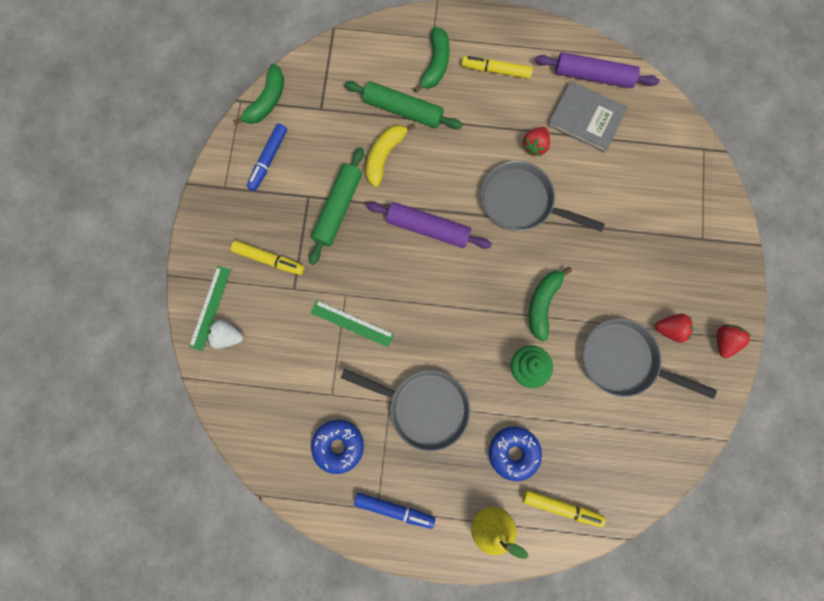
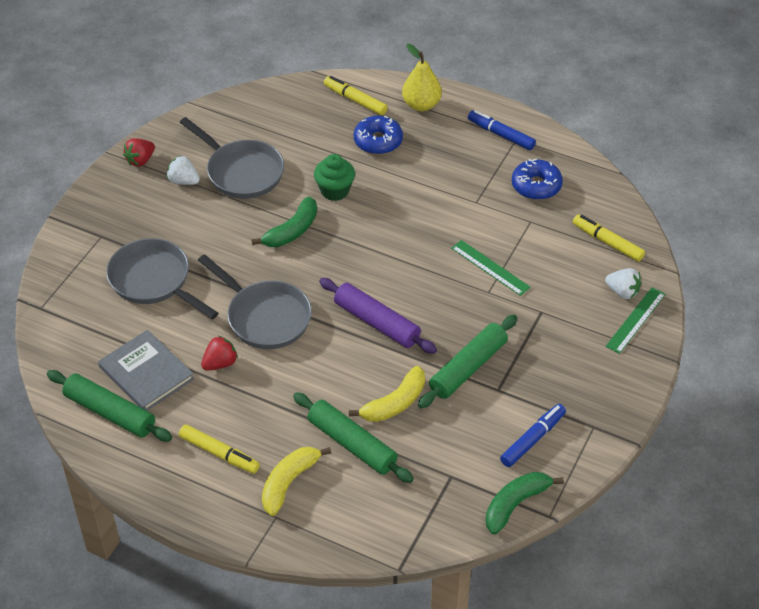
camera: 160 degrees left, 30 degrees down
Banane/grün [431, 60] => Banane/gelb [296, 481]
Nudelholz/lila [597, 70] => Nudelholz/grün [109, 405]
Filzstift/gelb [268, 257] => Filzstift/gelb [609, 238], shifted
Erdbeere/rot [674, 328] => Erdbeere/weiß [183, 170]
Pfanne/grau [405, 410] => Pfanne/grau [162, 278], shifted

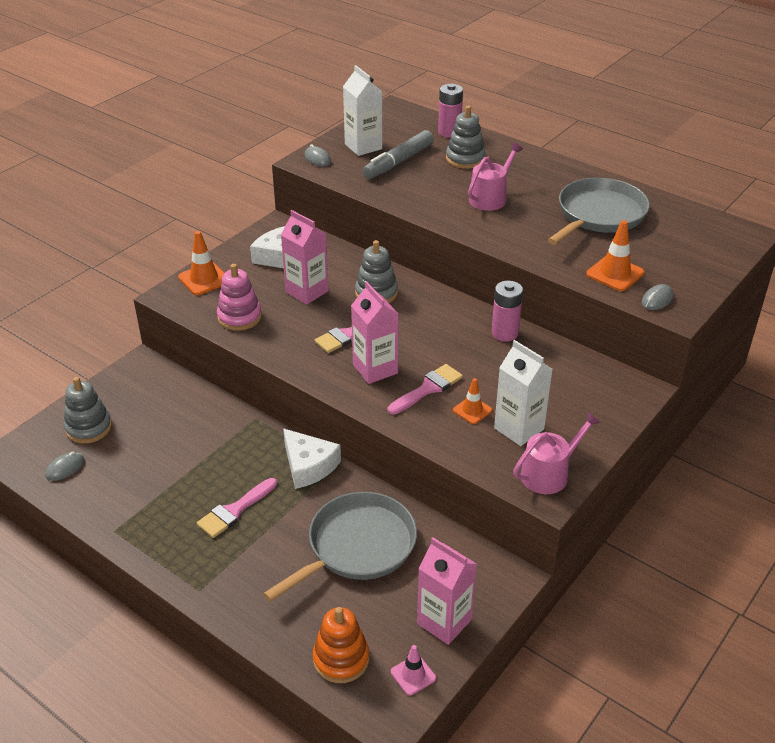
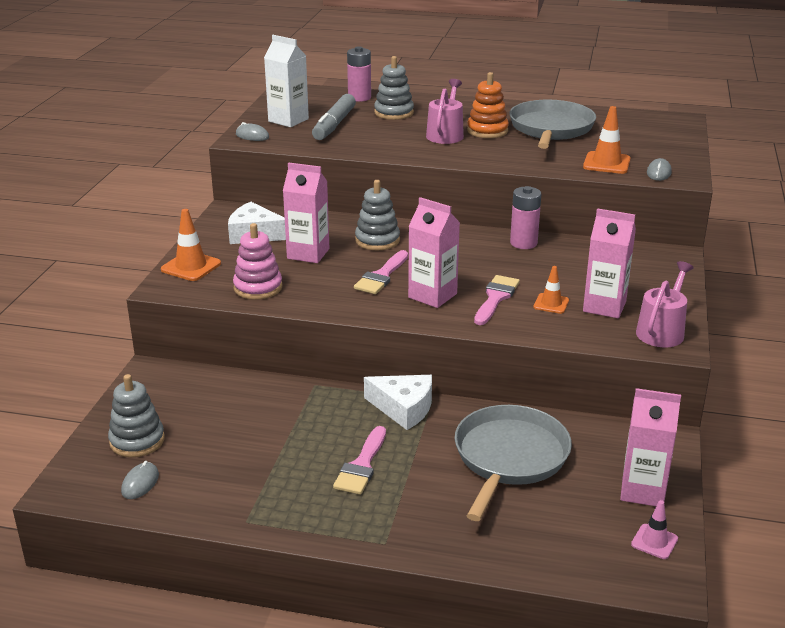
camera: 25 degrees left, 10 degrees down
Getränkekarton/weiß [523, 393] => Getränkekarton/rosa [609, 263]
Stapelspielzeug/orange [341, 645] => Stapelspielzeug/orange [488, 105], shifted

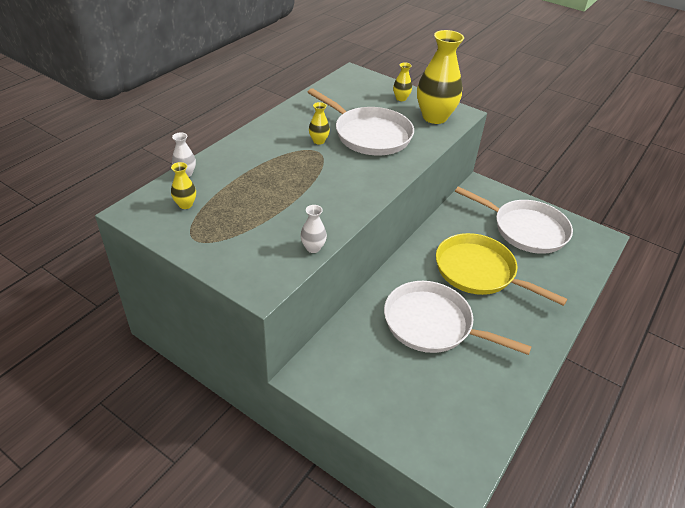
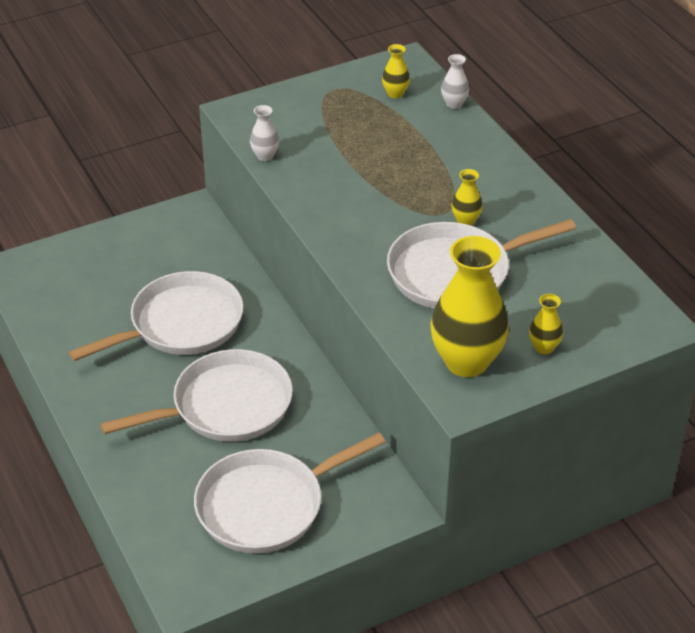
camera: 120 degrees right, 0 degrees up
Pfanne/gelb [502, 269] => Pfanne/weiß [196, 395]

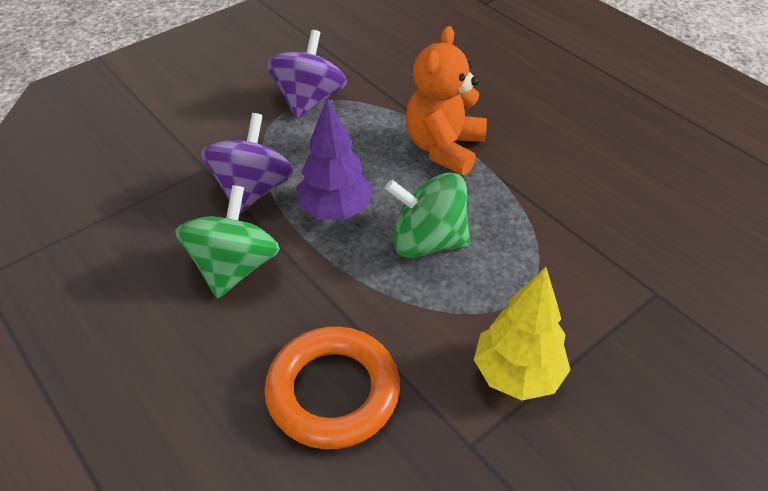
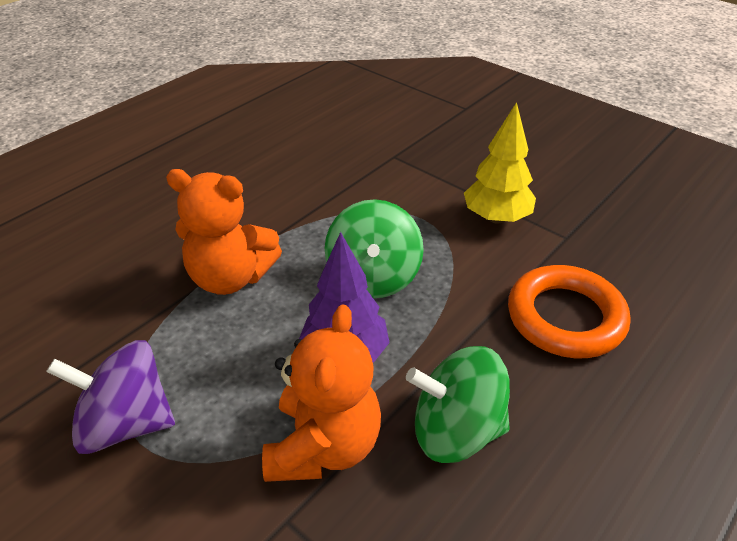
camera: 100 degrees left, 5 degrees down
Kreisel/lila [247, 164] => Teddybär/orange [321, 393]

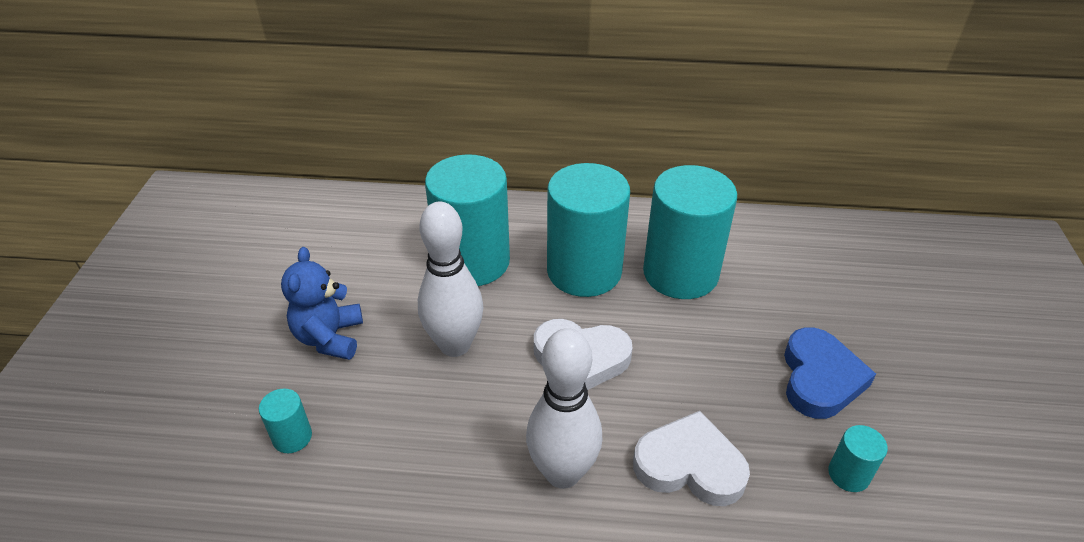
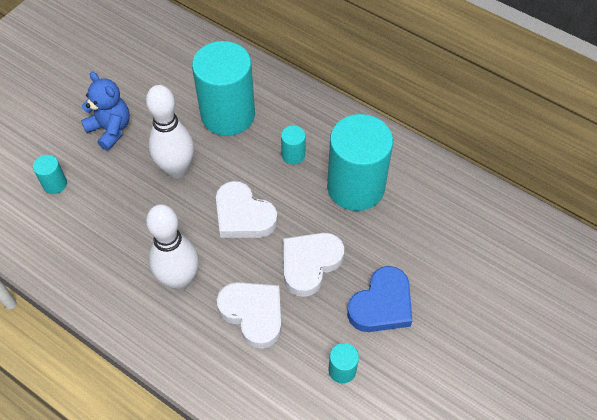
camera: 30 degrees right, 15 degrees up
Vollzylinder/türkis [588, 230] => Vollzylinder/türkis [293, 145], x0.42
Teddybär/blau [322, 303] => Teddybär/blau [105, 111], 105 degrees clockwise
nothing => Herz/weiß [314, 265]

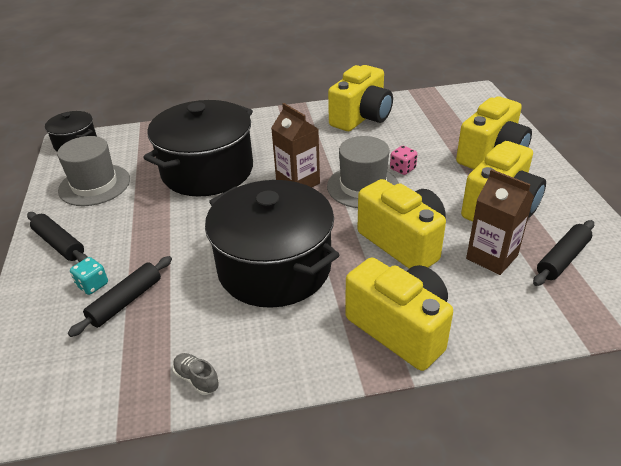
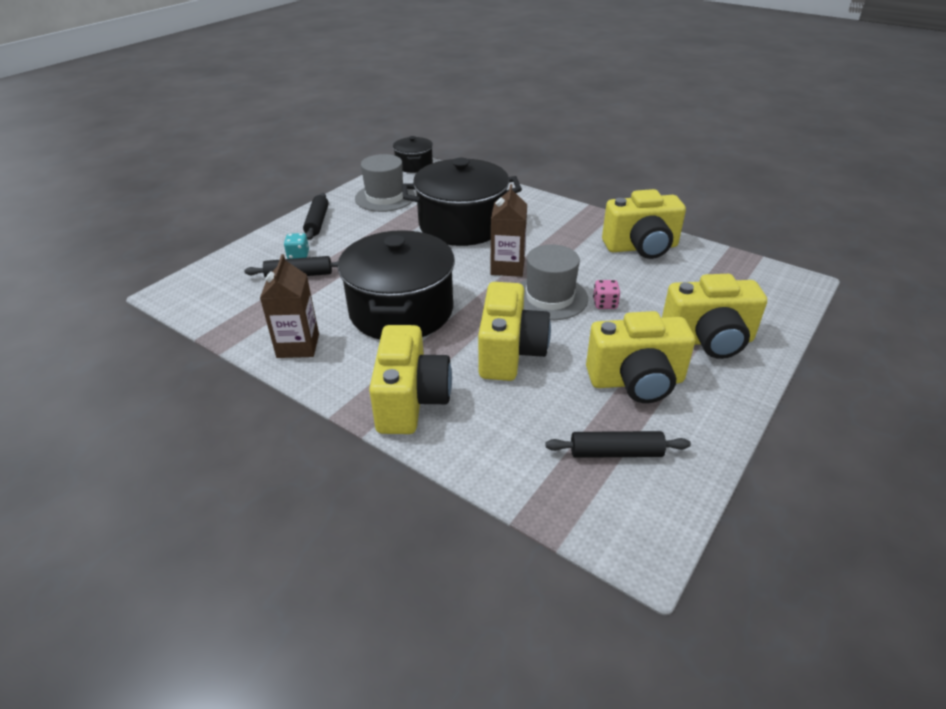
camera: 45 degrees right, 0 degrees up
Getränkekarton/braun [500, 222] => Getränkekarton/braun [289, 306], shifted
Schuh/grau [196, 374] => nothing

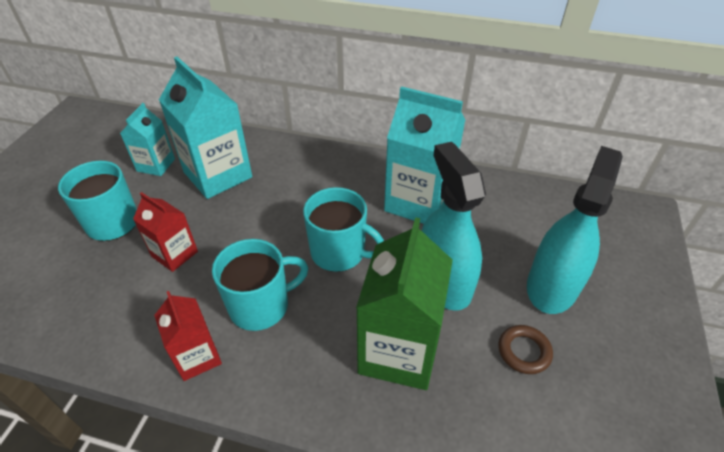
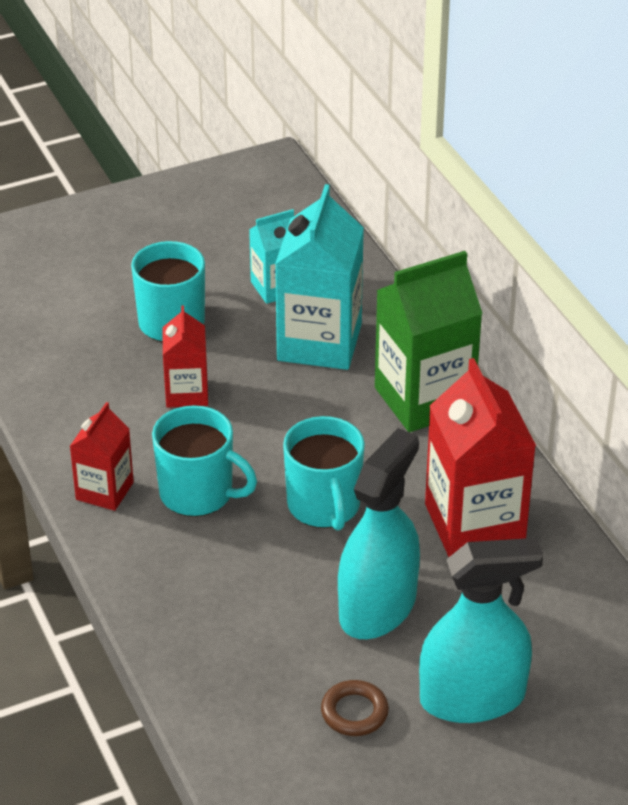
camera: 50 degrees right, 5 degrees down
Getränkekarton/türkis [424, 155] => Getränkekarton/rot [480, 457]
Getränkekarton/grün [404, 303] => Getränkekarton/grün [429, 341], shifted

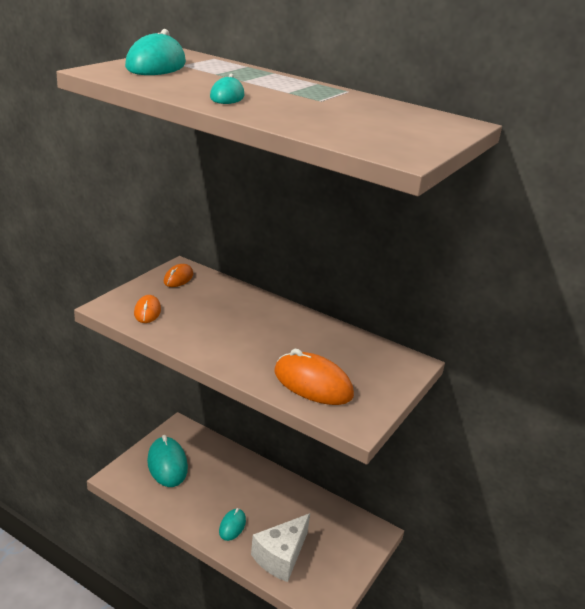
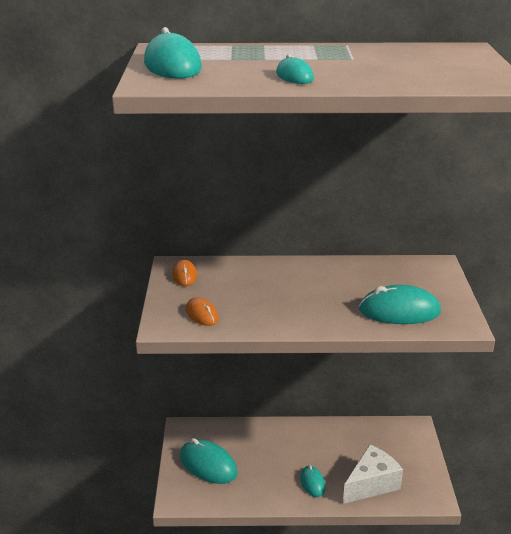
camera: 30 degrees left, 0 degrees up
Computermaus/orange [314, 377] => Computermaus/türkis [400, 304]
Käse/weiß [280, 547] => Käse/weiß [373, 474], 135 degrees counterclockwise

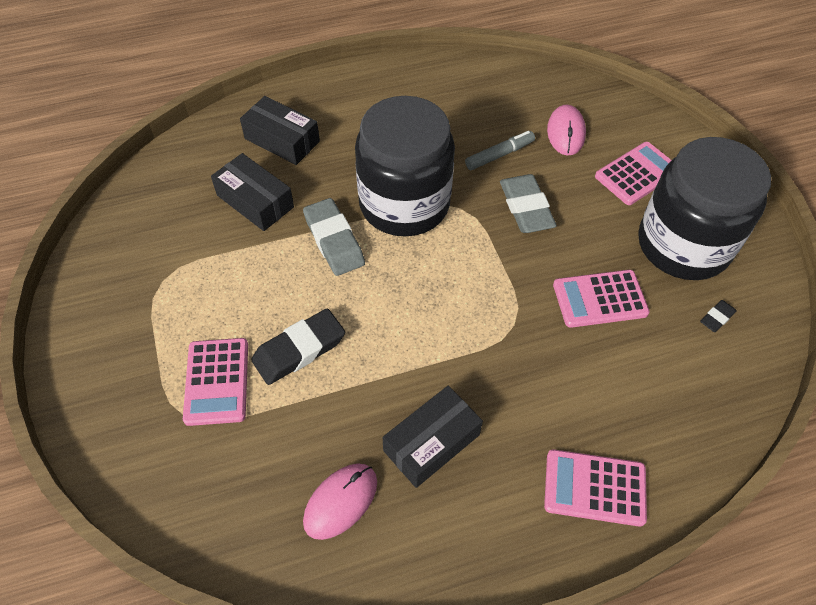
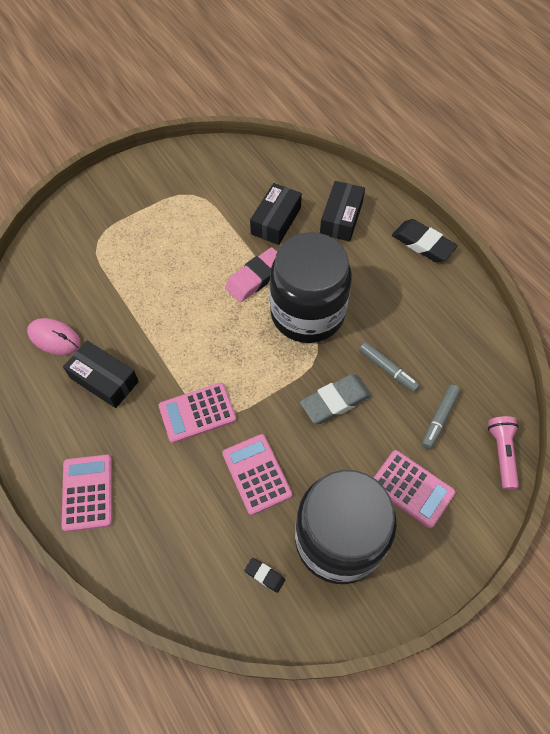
camera: 75 degrees right, 5 degrees up
Computermaus/rosa [566, 130] => Filzstift/grau [441, 417]
Radiergummi/grau [334, 237] => Radiergummi/rosa [251, 274]
Radiergummi/schwarz [298, 346] => Radiergummi/schwarz [425, 240], shifted
Taschenrechner/rosa [215, 382] => Taschenrechner/rosa [197, 413], shifted
nothing => Taschenlampe/rosa [503, 453]

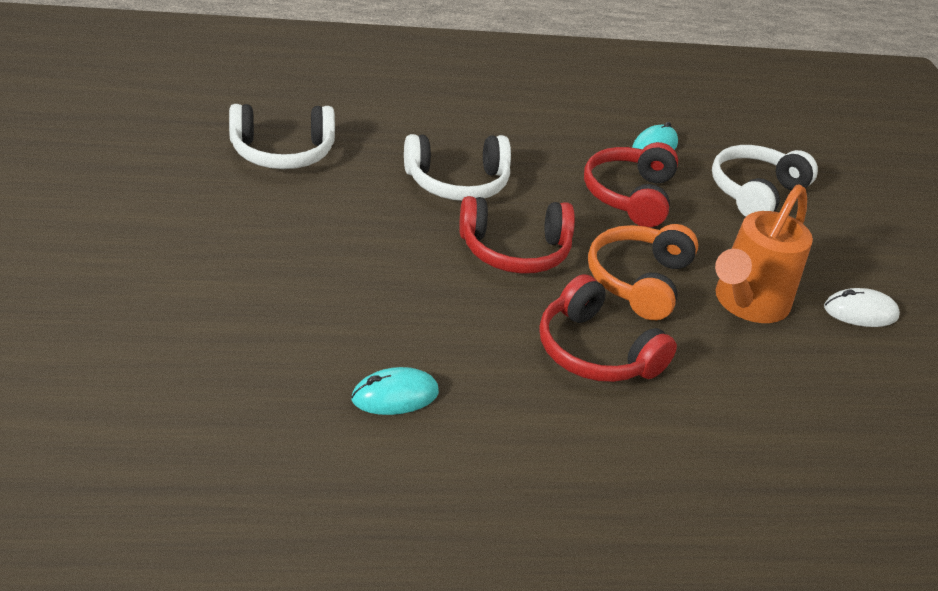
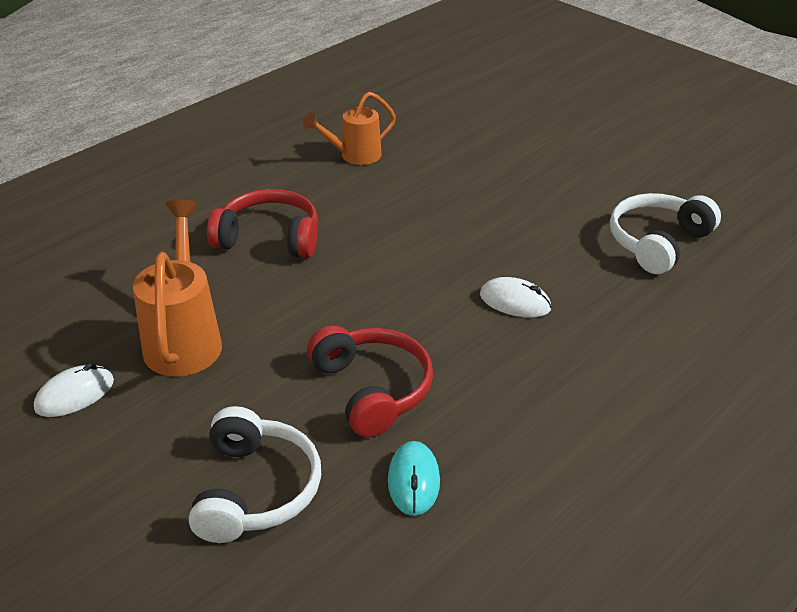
camera: 145 degrees right, 0 degrees up
Kopfhörer/weiß [457, 167] => Computermaus/weiß [516, 297]
Kopfhörer/rot [517, 235] => nothing
Kopfhörer/orange [643, 272] => nothing
Computermaus/türkis [395, 391] => Gießkanne/orange [349, 128]

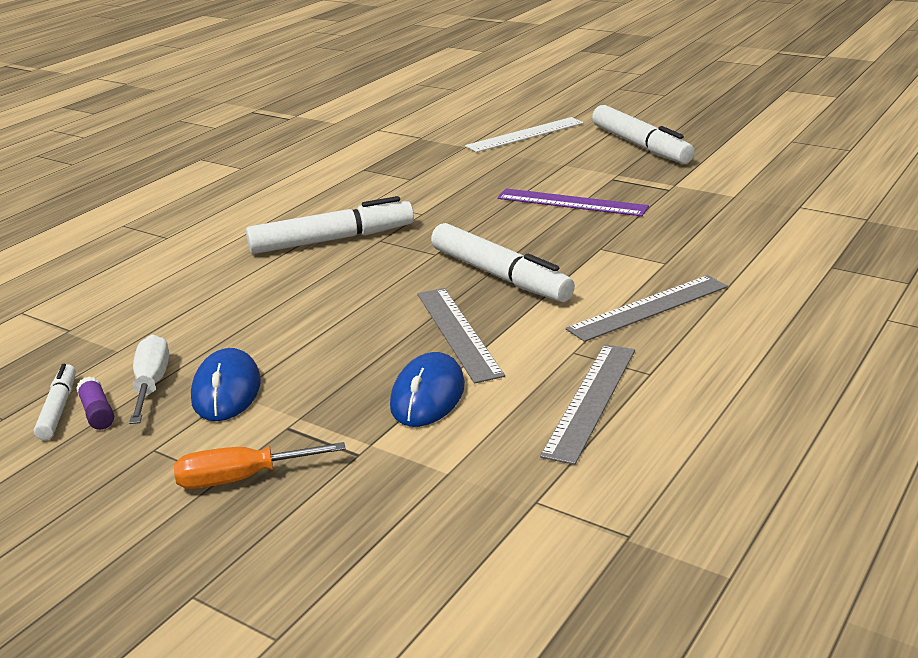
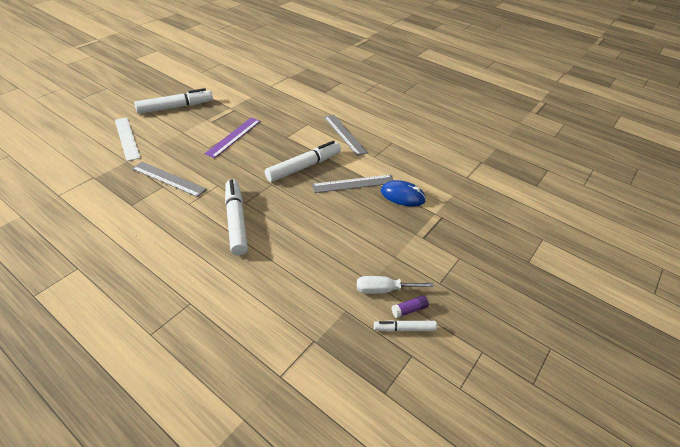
camera: 90 degrees left, 15 degrees up
Lineal/grau [587, 404] => Lineal/grau [169, 179], shifted
Computermaus/blau [226, 384] => nothing
Schraubenzieher/orange [260, 465] => nothing

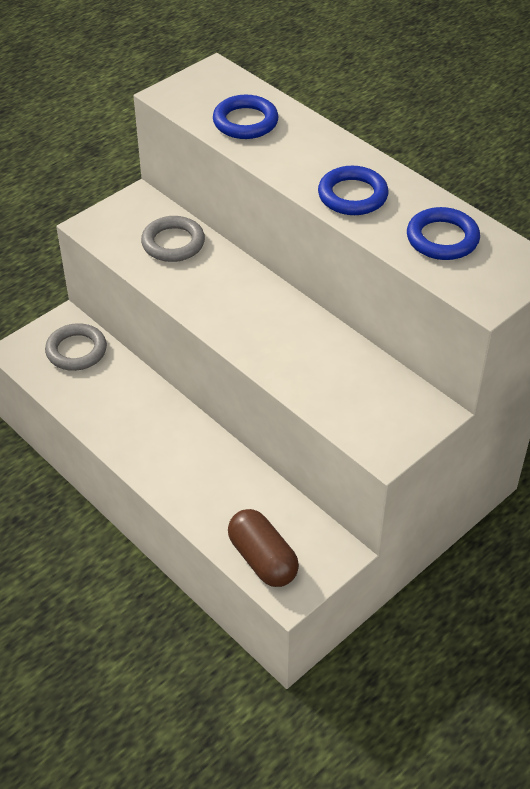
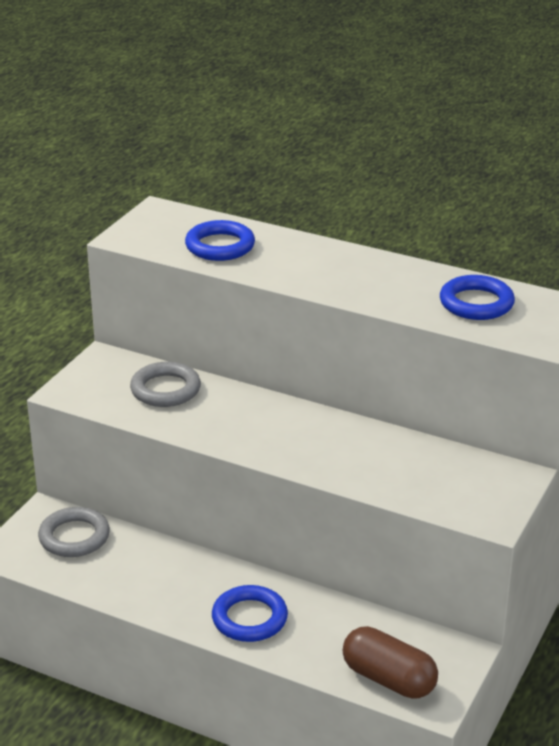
camera: 20 degrees left, 15 degrees down
Ring/blau [353, 190] => Ring/blau [250, 613], shifted

